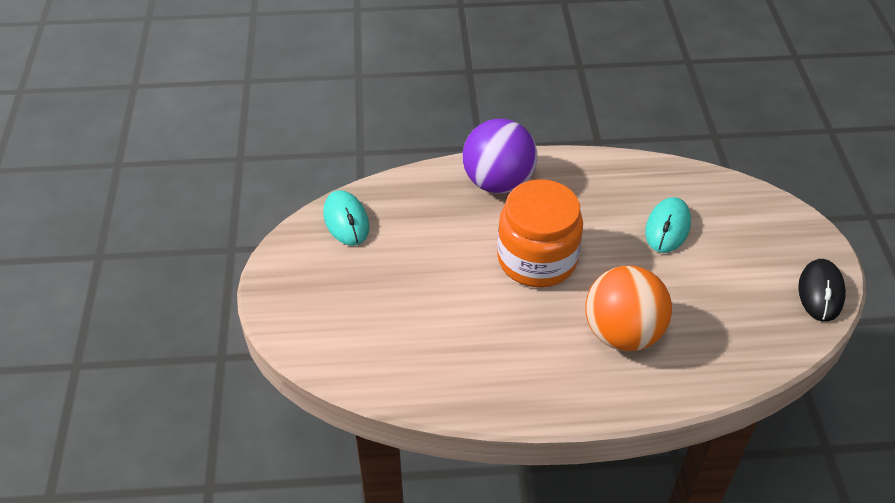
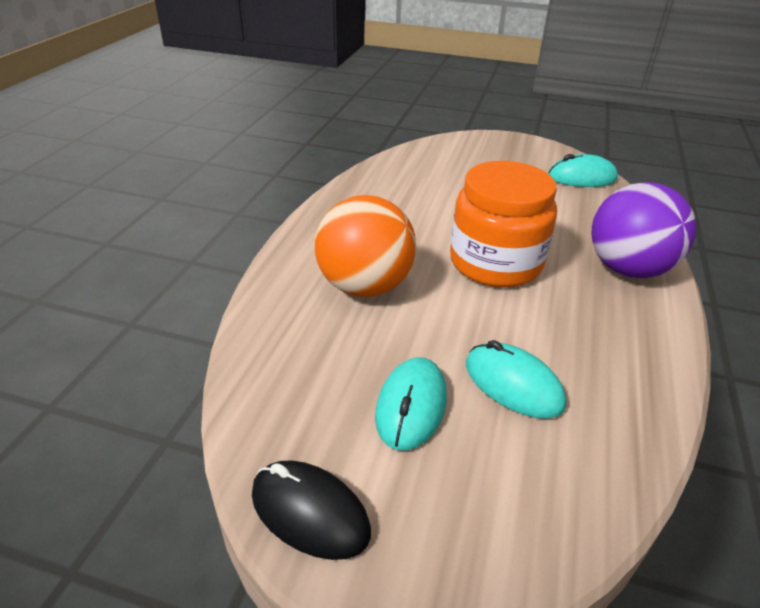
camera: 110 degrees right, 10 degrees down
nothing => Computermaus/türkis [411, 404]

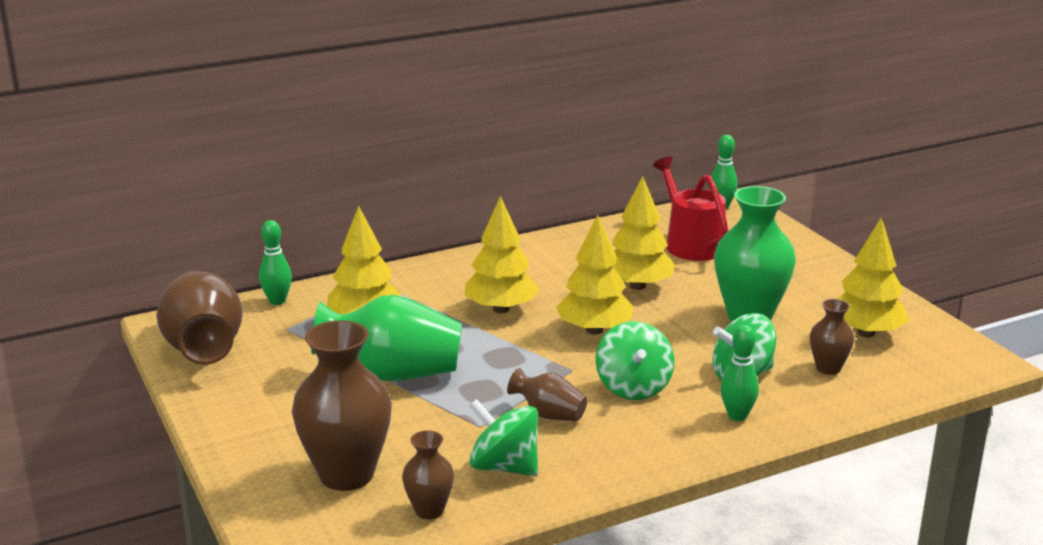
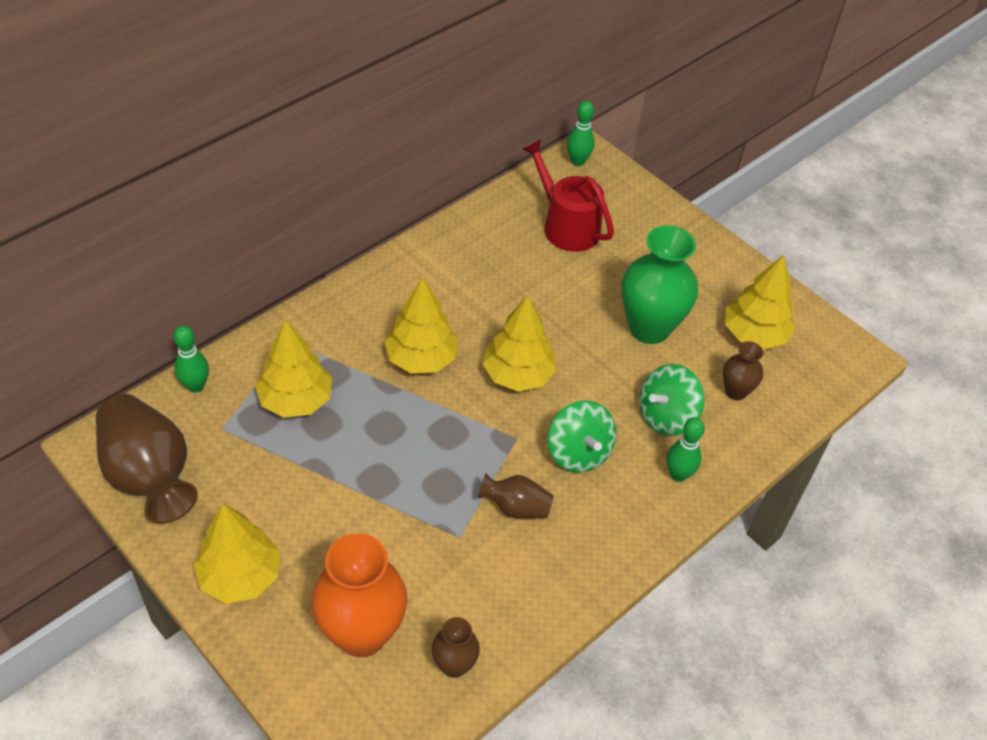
camera: 20 degrees left, 25 degrees up
Baum/gelb [643, 233] => Baum/gelb [236, 553], shifted
Vase/grün [386, 338] => nothing
Vase/braun [342, 405] => Vase/orange [359, 595]
Kreisel/grün [503, 437] => nothing

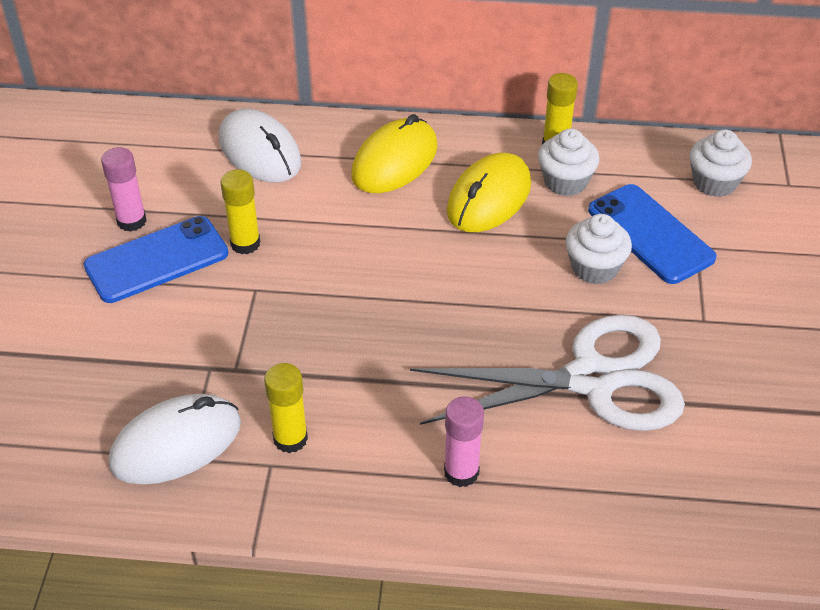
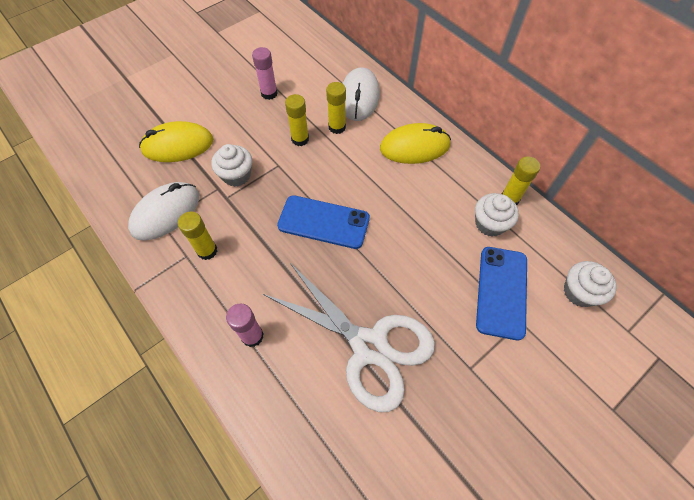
camera: 45 degrees right, 15 degrees up
Computermaus/gelb [489, 192] => Computermaus/gelb [176, 141], shifted
Muffin/weiß [599, 249] => Muffin/weiß [231, 165], shifted
Handy/blau [156, 259] => Handy/blau [323, 222], shifted
Computermaus/weiß [174, 439] => Computermaus/weiß [163, 211], 60 degrees counterclockwise
nothing => Klebestift/gelb [336, 108]

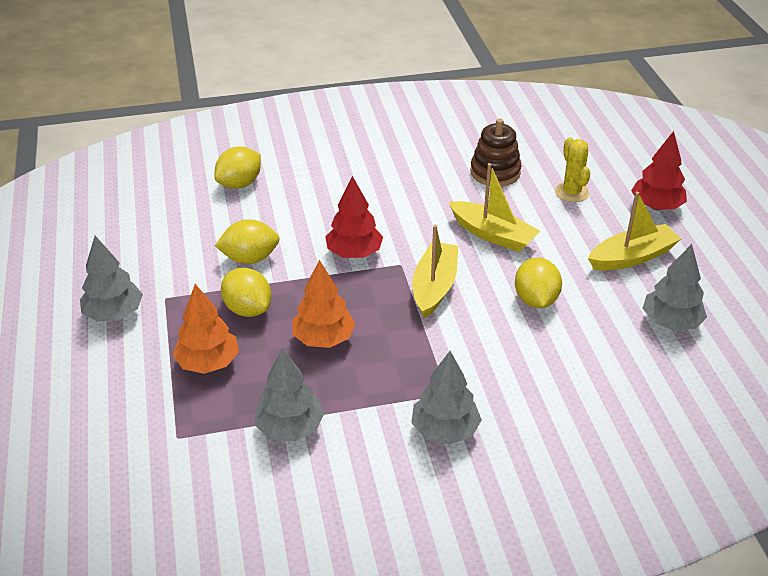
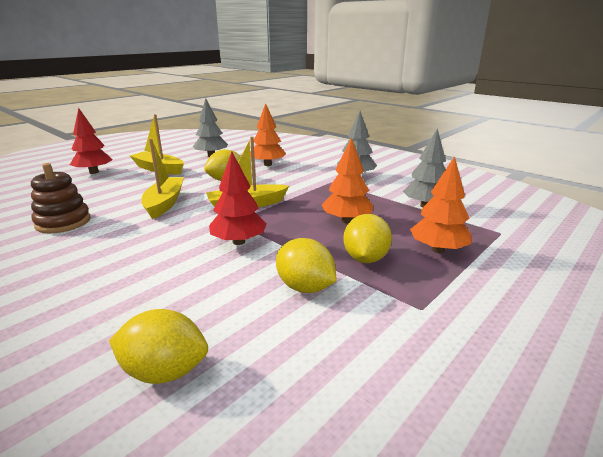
camera: 125 degrees left, 15 degrees down
Kaktus/gelb [572, 169] => nothing
Baum/grau [111, 279] => nothing
nothing => Baum/orange [268, 134]

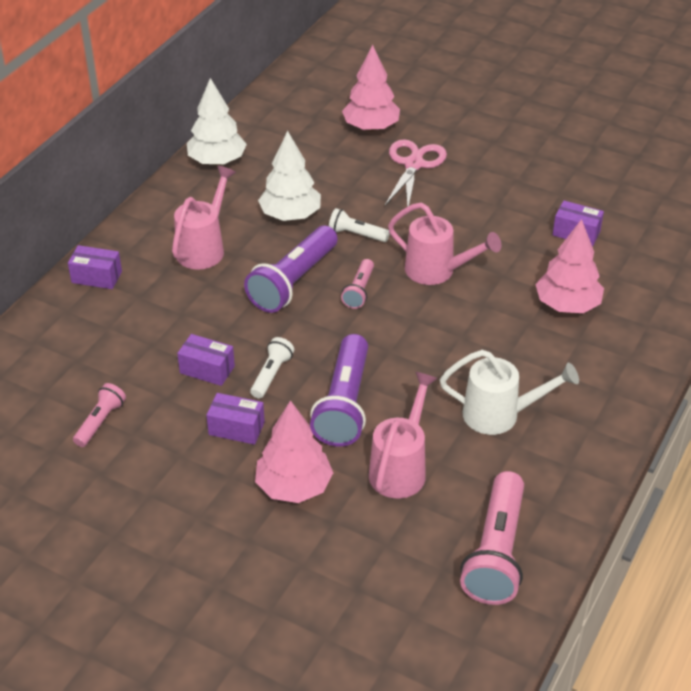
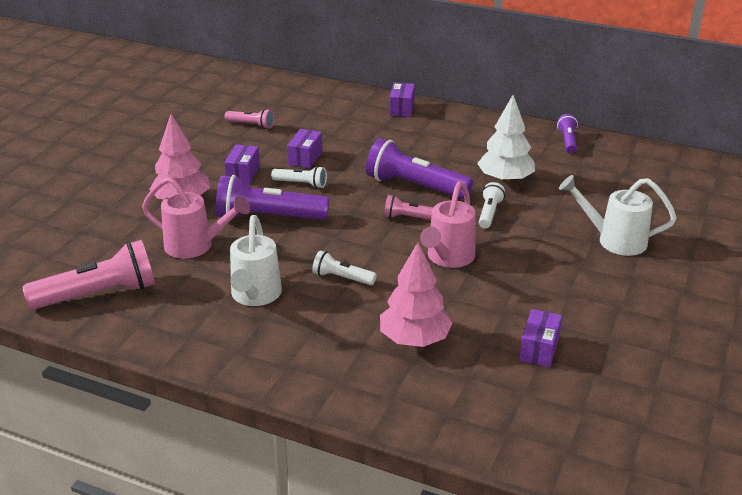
camera: 85 degrees right, 10 degrees down
Baum/rosa [371, 88] => nothing
Baum/weiß [217, 121] => Taschenlampe/lila [567, 134]
Schere/rosa [416, 173] => Gießkanne/weiß [618, 215]
Gießkanne/rosa [204, 218] => nothing
Taschenlampe/rosa [492, 538] => Taschenlampe/rosa [88, 275], 150 degrees clockwise
nothing => Taschenlampe/weiß [344, 267]

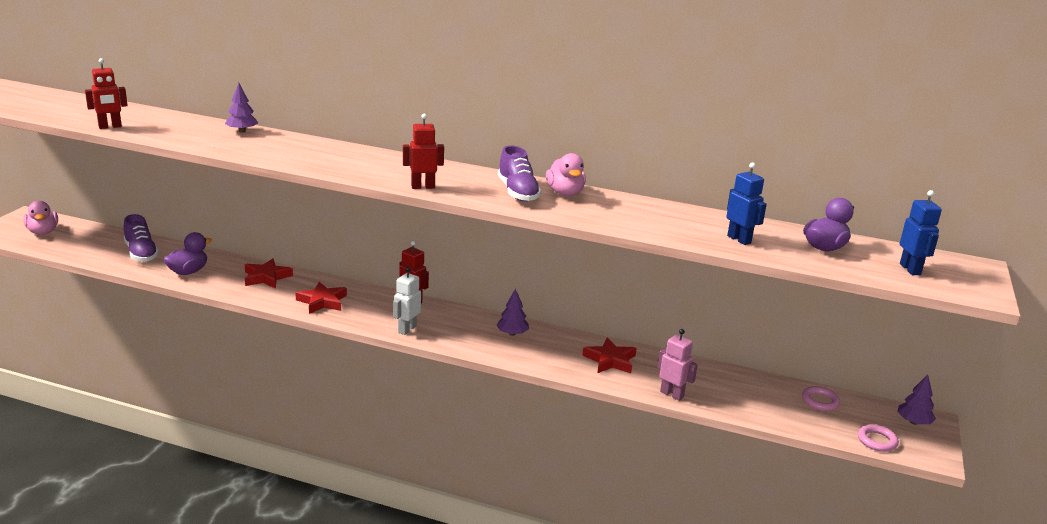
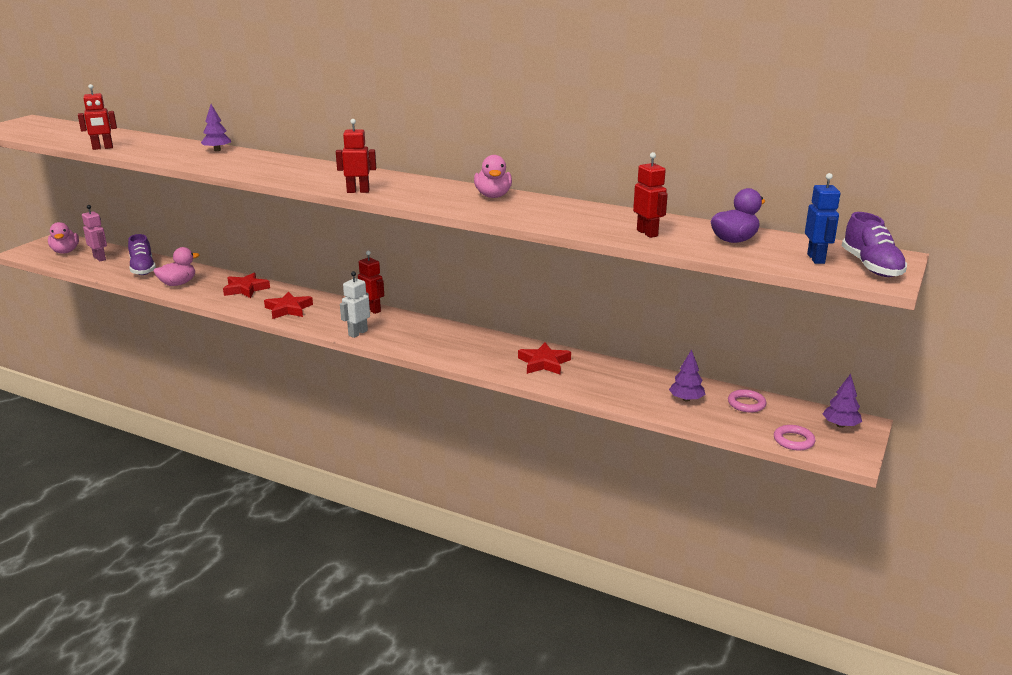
camera: 10 degrees right, 0 degrees up
Schuh/lila [519, 173] => Schuh/lila [874, 244], shifted
Roboter/blau [746, 203] => Roboter/rot [650, 195]
Ente/lila [188, 253] => Ente/rosa [177, 266]
Baum/lila [512, 312] => Baum/lila [687, 375], shifted
Roboter/rosa [677, 365] => Roboter/rosa [94, 233], shifted

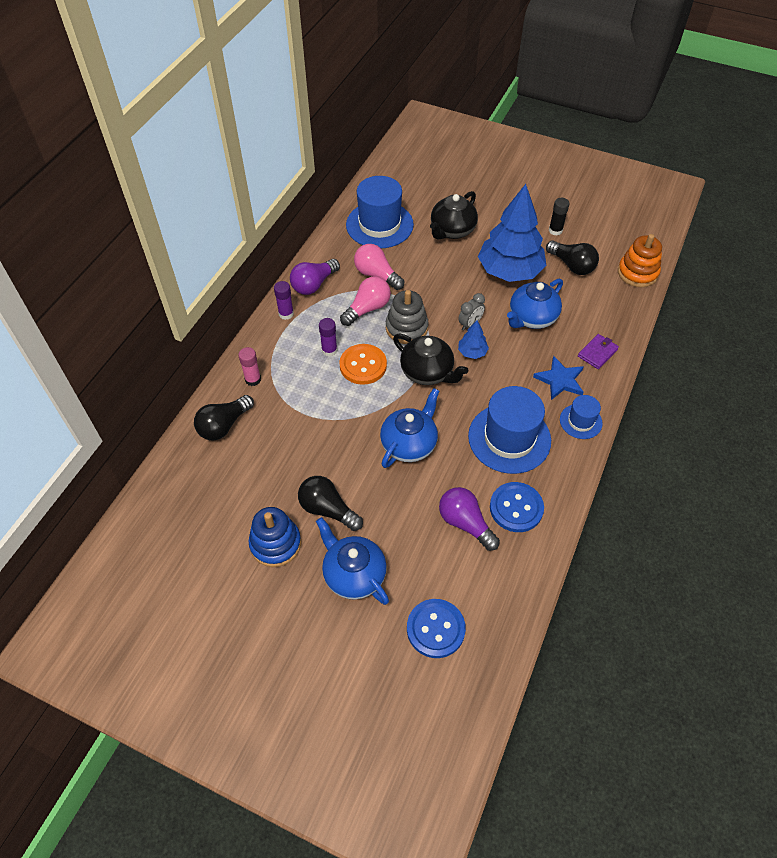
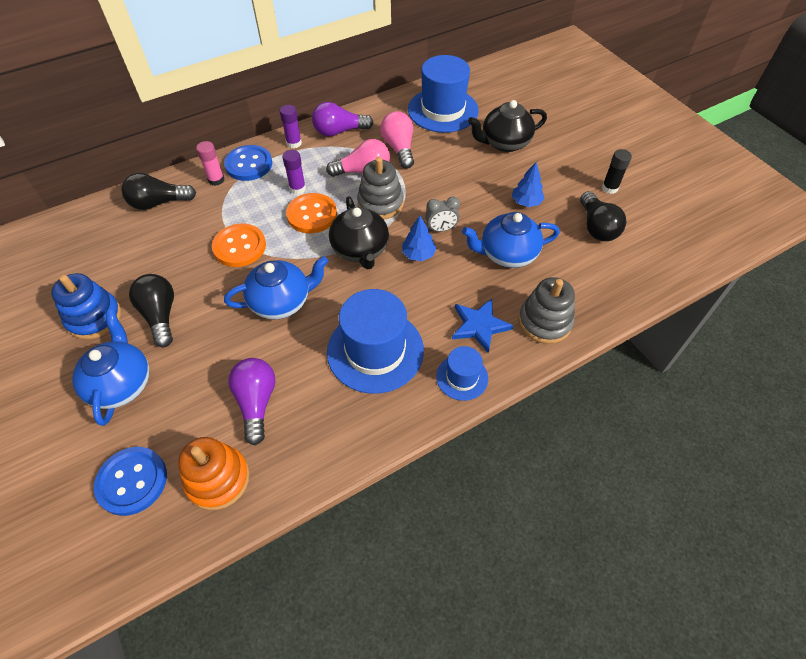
camera: 35 degrees right, 0 degrees up
Baum/blau [512, 233] => Baum/blau [528, 184], x0.42
Stapelspielzeug/orange [640, 260] => Stapelspielzeug/orange [214, 474], shifted
Geldbörse/lila [598, 351] => Stapelspielzeug/grau [546, 310]
Knopf/blau [517, 507] => Knopf/blau [248, 163], shifted
nothing => Knopf/orange [239, 245]

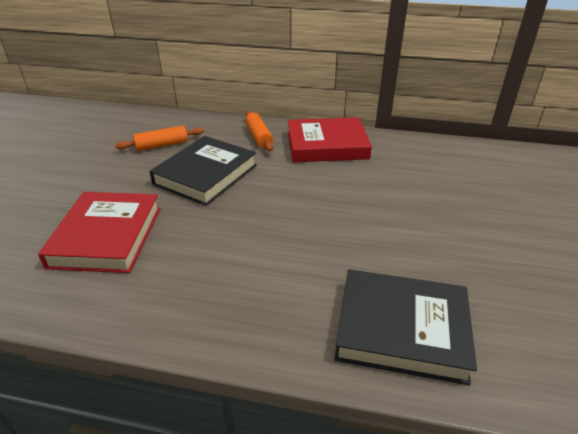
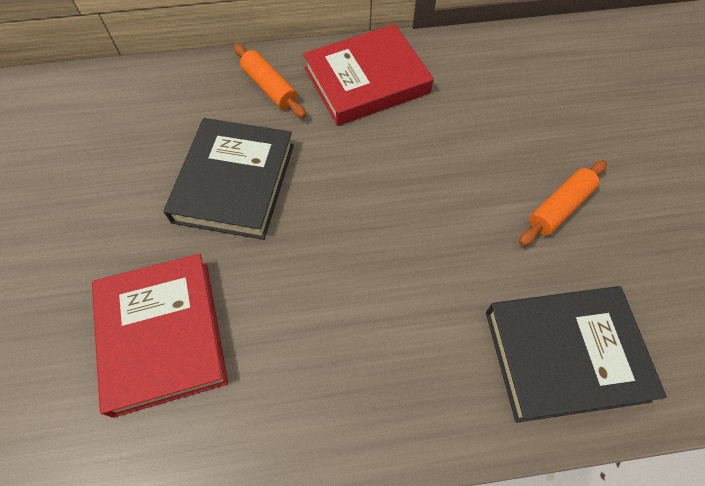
camera: 20 degrees left, 25 degrees up
Nudelholz/orange [159, 138] => Nudelholz/orange [563, 203], shifted

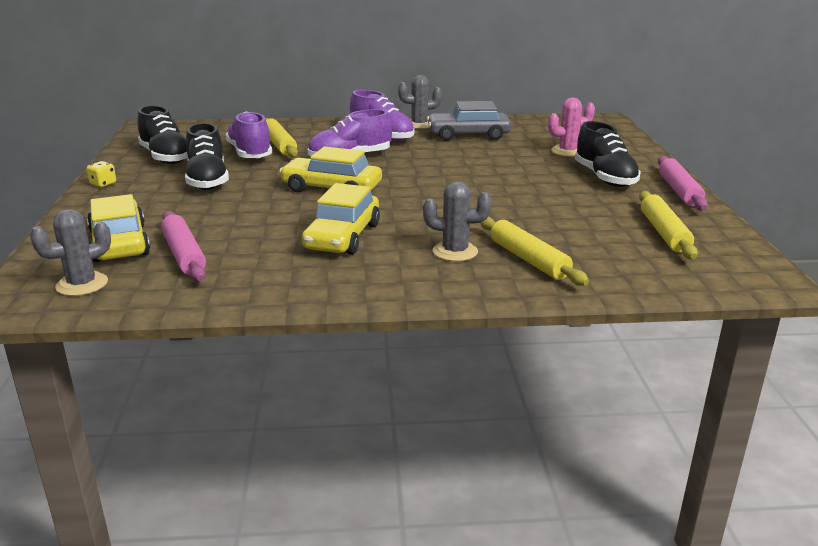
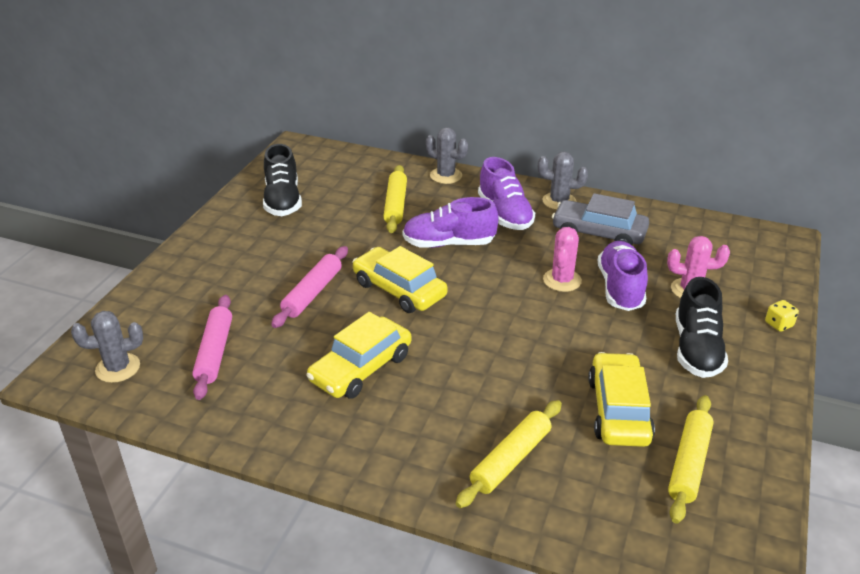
camera: 25 degrees right, 10 degrees up
Schuh/lila [249, 134] => Schuh/lila [623, 276], shifted
Schuh/schwarz [207, 156] => nothing
Nudelholz/rosa [683, 183] => Nudelholz/rosa [309, 287], shifted
Spielwürfel/gelb [101, 174] => Spielwürfel/gelb [782, 316], shifted
Kaktus/grau [457, 222] => Kaktus/grau [447, 155], shifted
Auto/gelb [118, 228] => Auto/gelb [621, 399], shifted
Nudelholz/gelb [534, 251] => Nudelholz/gelb [509, 454], 45 degrees clockwise
nothing => Kaktus/rosa [562, 259]

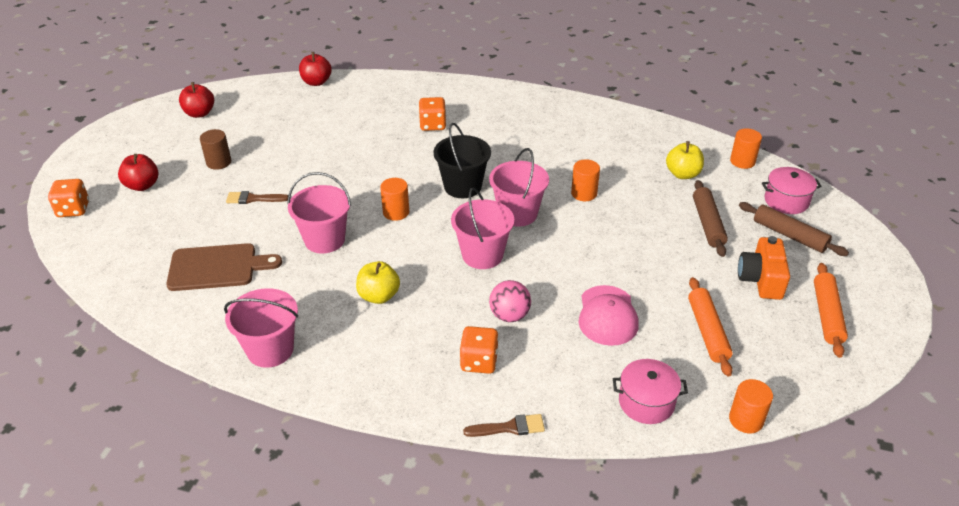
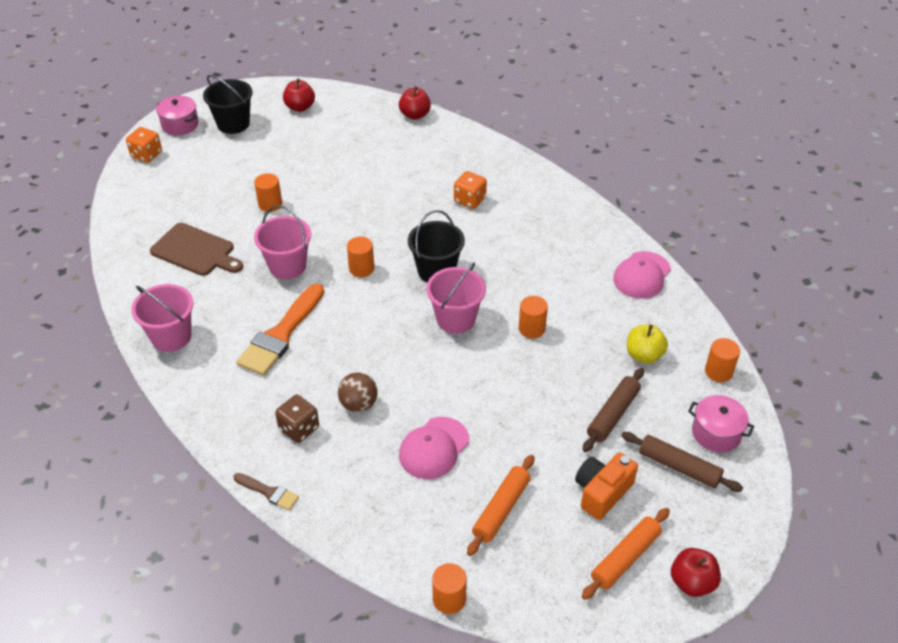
camera: 35 degrees right, 5 degrees up
Vollzylinder/braun [215, 149] => nothing
Apfel/rot [138, 172] => Apfel/rot [696, 572], shifted
Eimer/rosa [482, 228] => nothing
Pinsel/braun [257, 197] => Vollzylinder/orange [268, 192]
Nudelholz/braun [794, 229] => Nudelholz/braun [682, 462], 45 degrees counterclockwise
Apfel/gelb [378, 282] => Pinsel/orange [280, 329]
Ball/rosa [510, 301] => Ball/braun [358, 392]
Spielwürfel/orange [479, 350] => Spielwürfel/braun [297, 419]
Kochtopf/rosa [650, 391] => Kochtopf/rosa [177, 115], shifted
nothing => Eimer/schwarz [228, 104]
nothing => Kappe/rosa [642, 275]

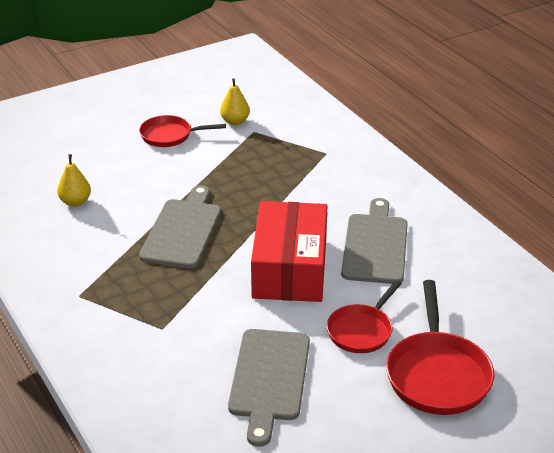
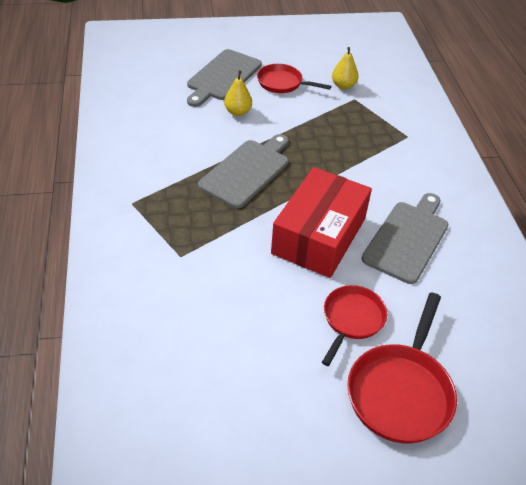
camera: 20 degrees right, 10 degrees up
Birne/gelb [74, 180] => Birne/gelb [238, 93], shifted
Pfanne/rot [364, 316] => Pfanne/rot [354, 325], 150 degrees clockwise
Schneidebrett/grau [269, 388] => Schneidebrett/grau [224, 78], shifted

